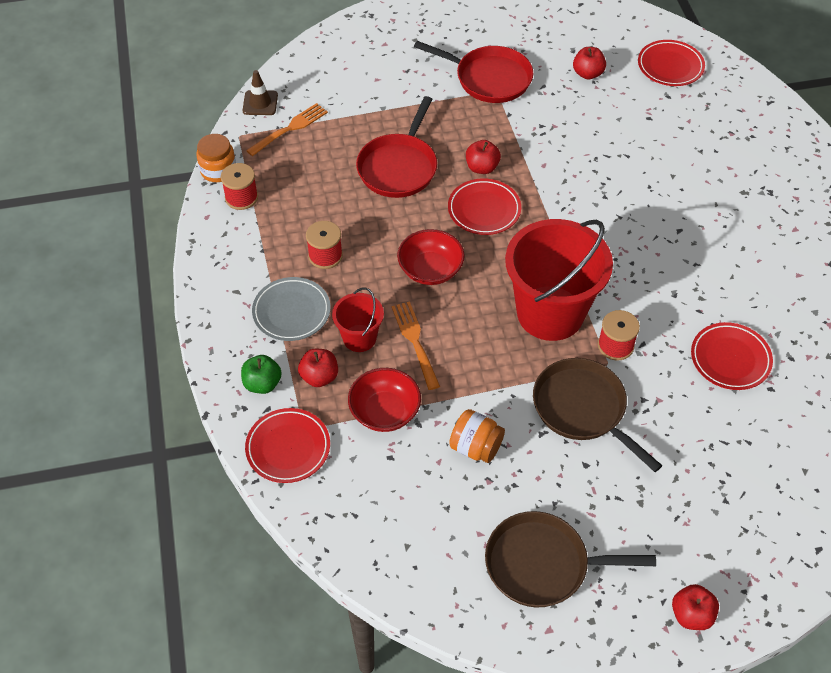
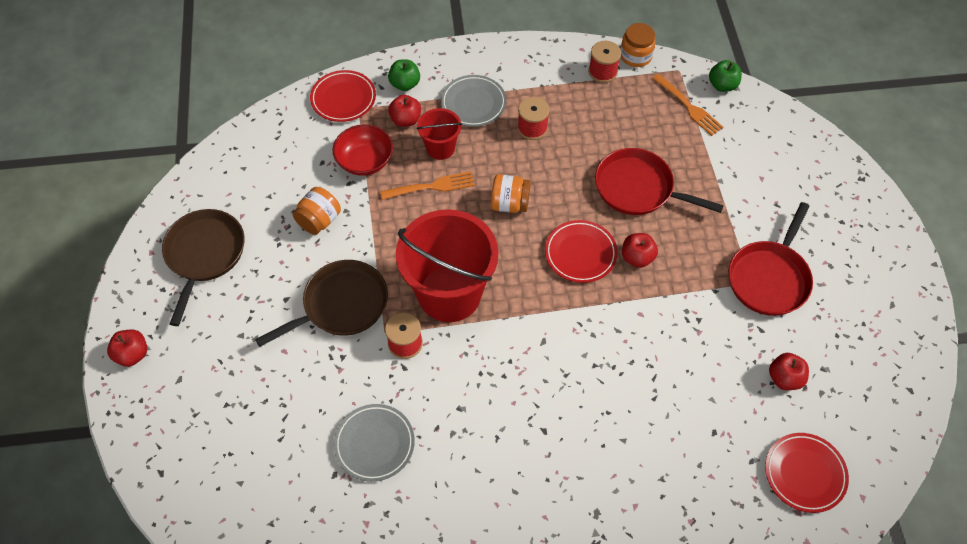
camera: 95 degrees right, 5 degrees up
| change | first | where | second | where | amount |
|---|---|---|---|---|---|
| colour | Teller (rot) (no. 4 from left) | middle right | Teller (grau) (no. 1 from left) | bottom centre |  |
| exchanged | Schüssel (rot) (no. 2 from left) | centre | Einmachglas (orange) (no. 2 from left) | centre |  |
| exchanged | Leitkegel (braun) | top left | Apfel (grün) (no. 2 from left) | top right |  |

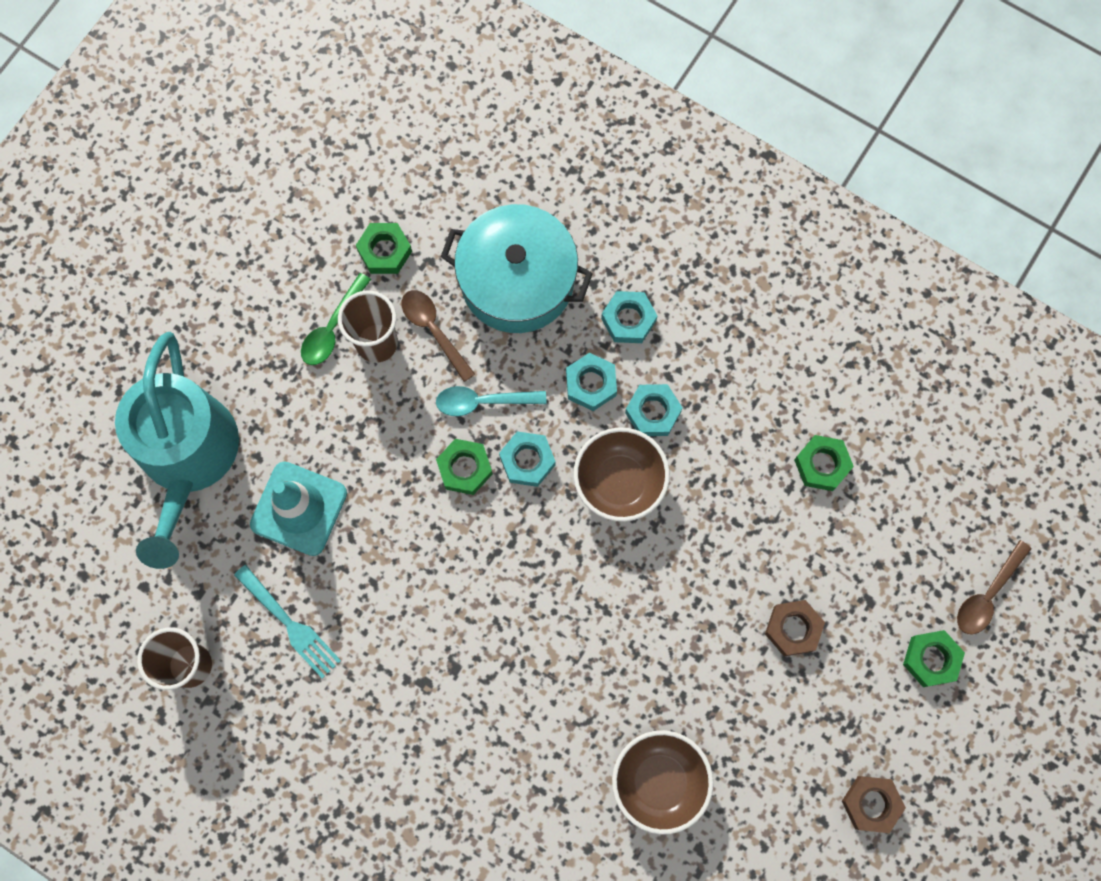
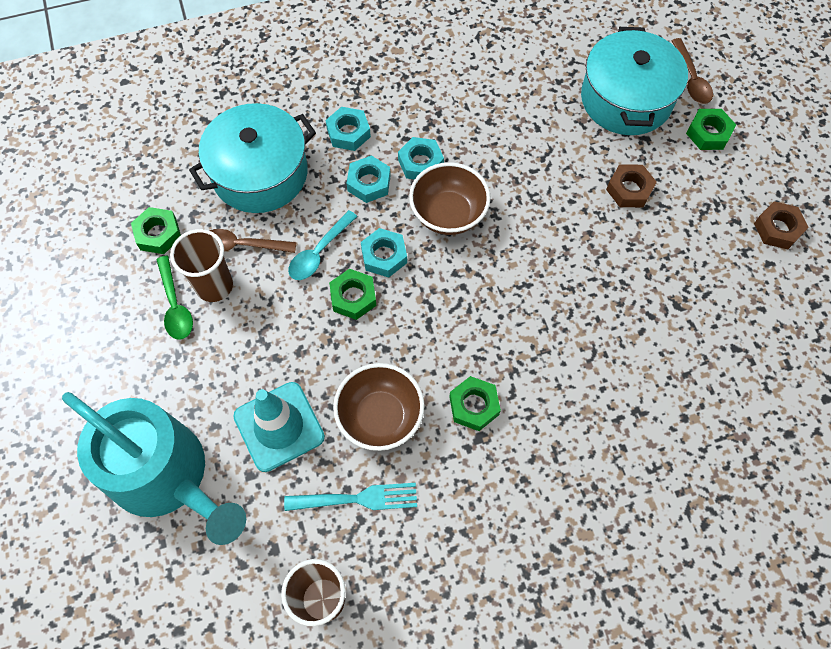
camera: 50 degrees left, 10 degrees down
| change | first | where | second | where | amount |
|---|---|---|---|---|---|
| relocated | Schüssel (braun) (no. 2 from left in the first image) | bottom centre | Schüssel (braun) (no. 1 from left) | centre |  |
| relocated | Sechskantmutter (grün) (no. 3 from left) | middle right |  | centre |  |
| appeared |  |  | Kochtopf (türkis) (no. 2 from left) | top right |  |

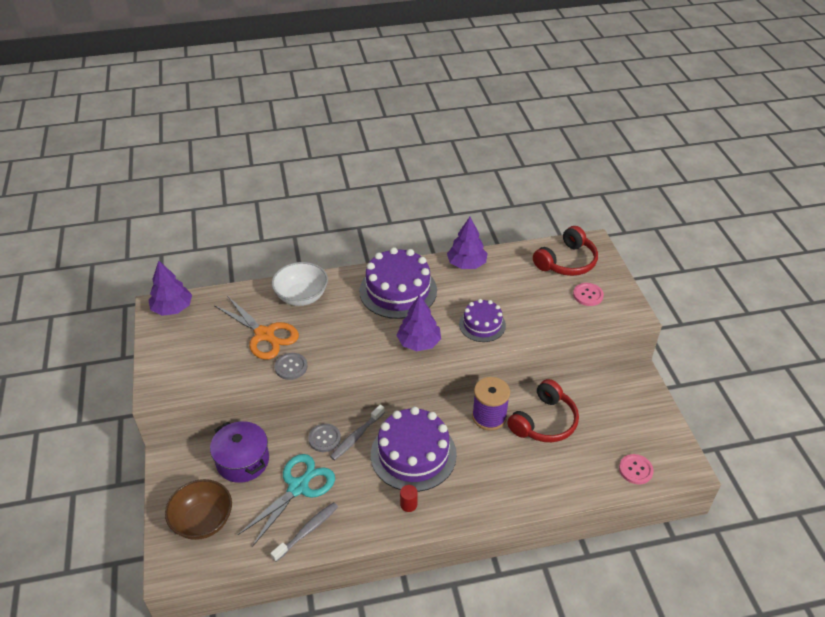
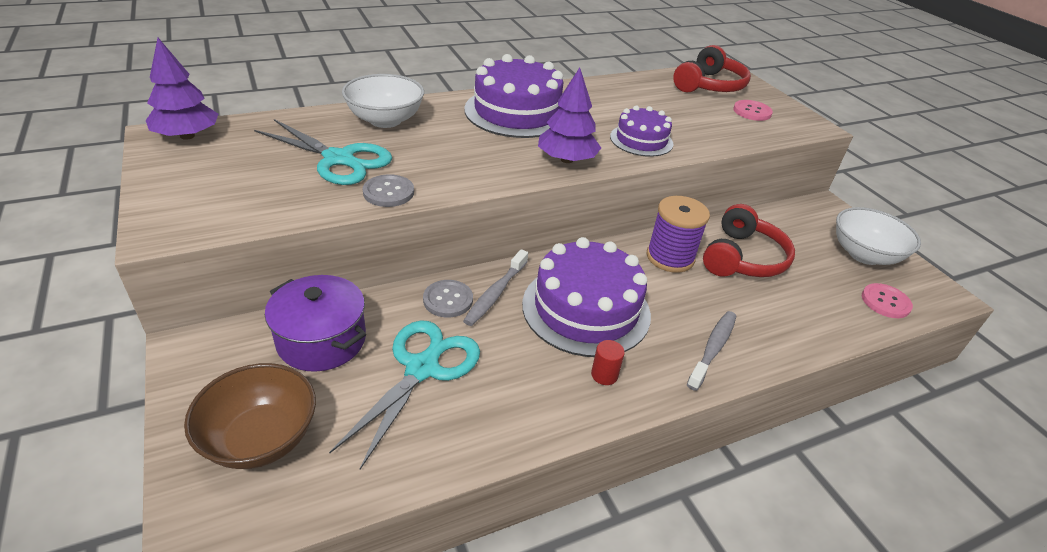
camera: 15 degrees left, 5 degrees down
| change | first | where | second | where | amount |
|---|---|---|---|---|---|
| colour | Schere (orange) | middle left | Schere (türkis) (no. 1 from left) | top left |  |
| relocated | Zahnbürste (grau) (no. 1 from left in the first image) | bottom centre | Zahnbürste (grau) (no. 2 from left) | middle right |  |
| appeared |  |  | Schüssel (weiß) (no. 2 from left) | middle right |  |
| missing | Baum (lila) (no. 3 from left) | centre |  |  |  |

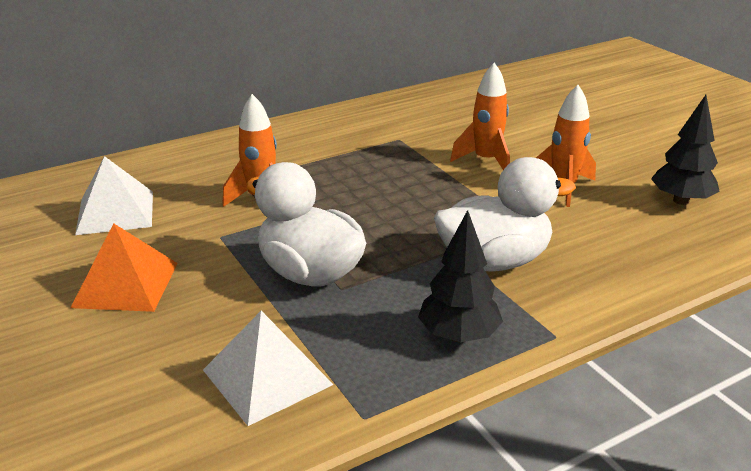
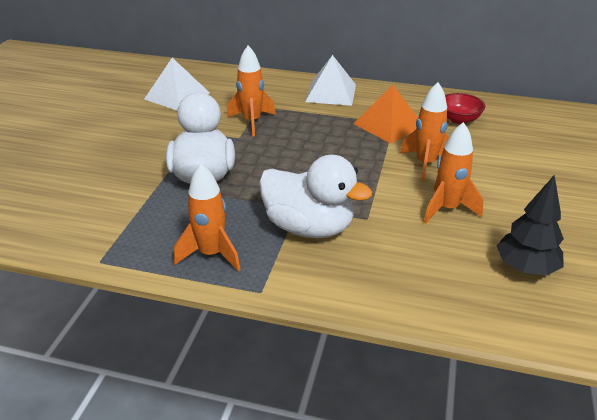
camera: 45 degrees right, 5 degrees up
| change | first | where | second | where | amount |
|---|---|---|---|---|---|
| exchanged | Baum (schwarz) (no. 1 from left) | centre | Rakete (orange) (no. 1 from left) | centre |  |
| relocated | Pyramide (weiß) (no. 2 from left) | bottom centre |  | top centre |  |
| relocated | Pyramide (orange) | middle left |  | top centre |  |
| appeared |  |  | Schüssel (rot) | top right |  |

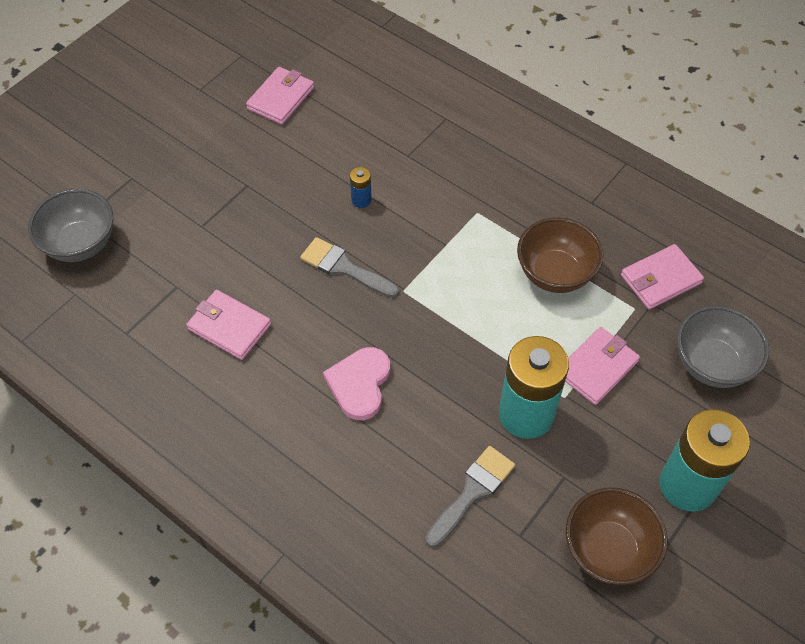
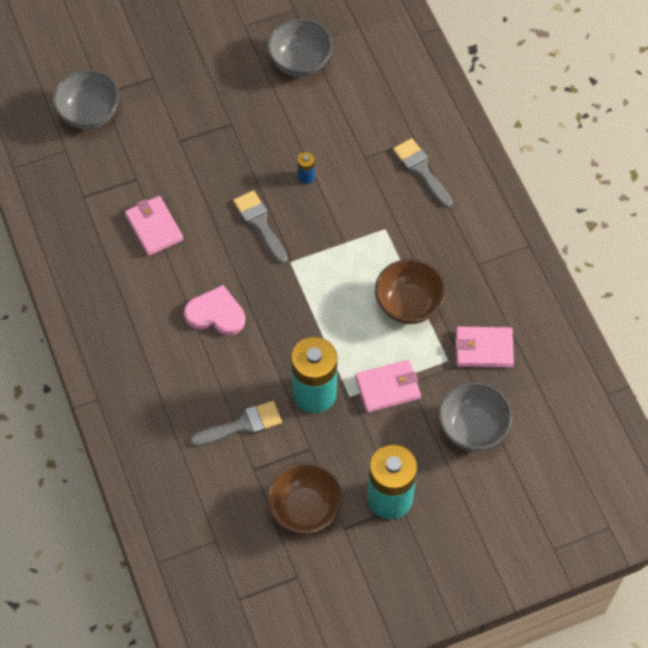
camera: 30 degrees right, 5 degrees up
| change | first | where | second | where | amount |
|---|---|---|---|---|---|
| spun | Herz (rosa) | centre |  | middle left | 60 degrees clockwise |
| exchanged | Geldbörse (rosa) (no. 2 from left) | top centre | Schüssel (grau) (no. 2 from left) | top centre |  |
| appeared |  |  | Pinsel (grau) (no. 3 from left) | top centre |  |

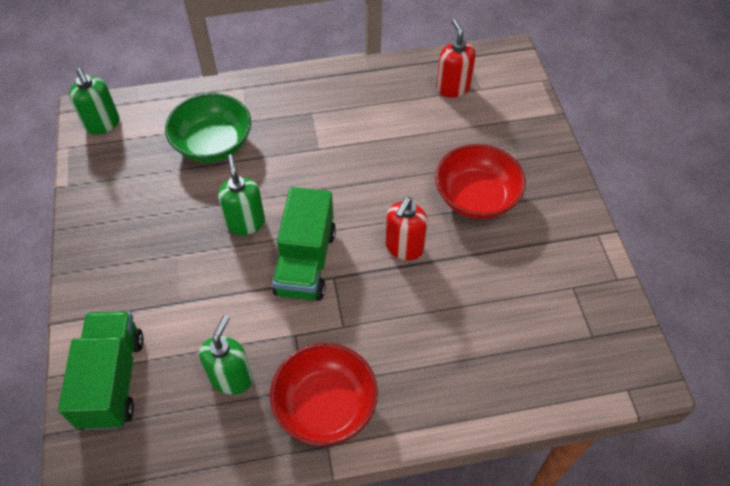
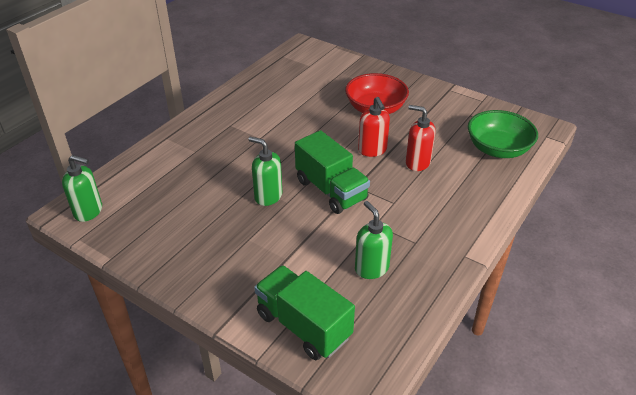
camera: 45 degrees left, 15 degrees down
| change | first | where | second | where | amount |
|---|---|---|---|---|---|
| relocated | Seifenspender (rot) (no. 2 from left) | top centre |  | centre |  |
| relocated | Schüssel (grün) | top left |  | middle right |  |
| missing | Schüssel (rot) (no. 1 from left) | bottom centre |  |  |  |

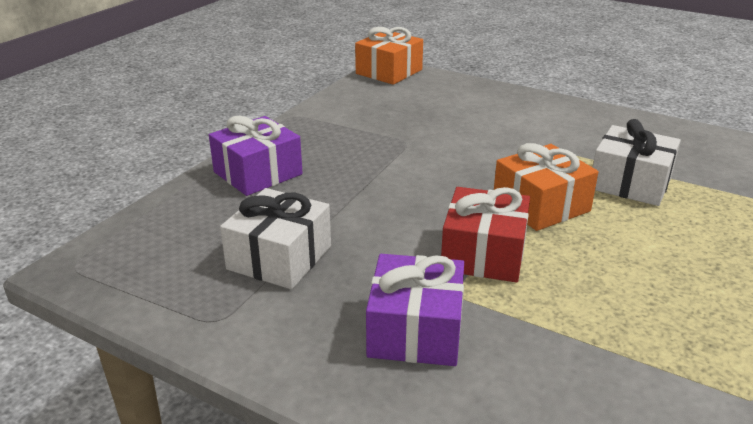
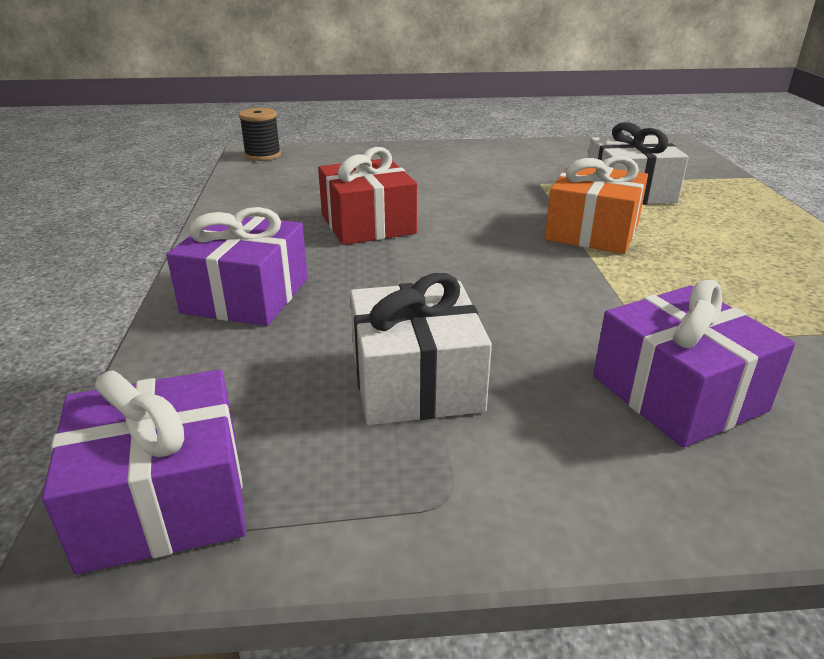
camera: 35 degrees left, 0 degrees up
| change | first | where | second | where | amount |
|---|---|---|---|---|---|
| appeared |  |  | Geschenk (lila) (no. 1 from left) | bottom left |  |
| exchanged | Geschenk (orange) (no. 1 from left) | top centre | Garnrolle (schwarz) | top left |  |
| relocated | Geschenk (rot) | centre |  | top centre |  |

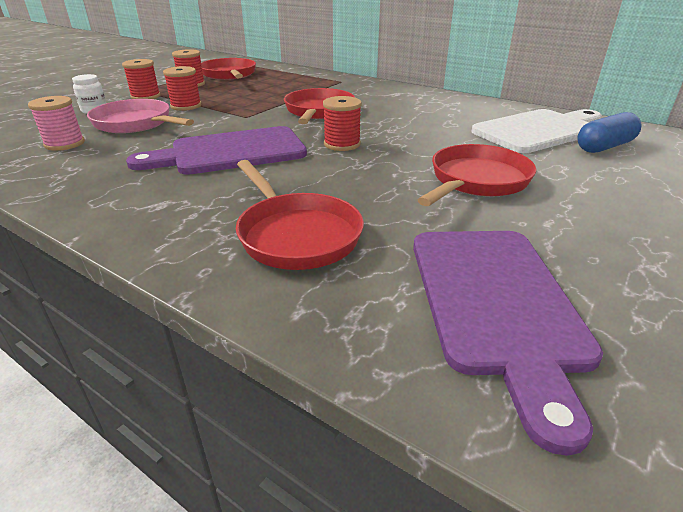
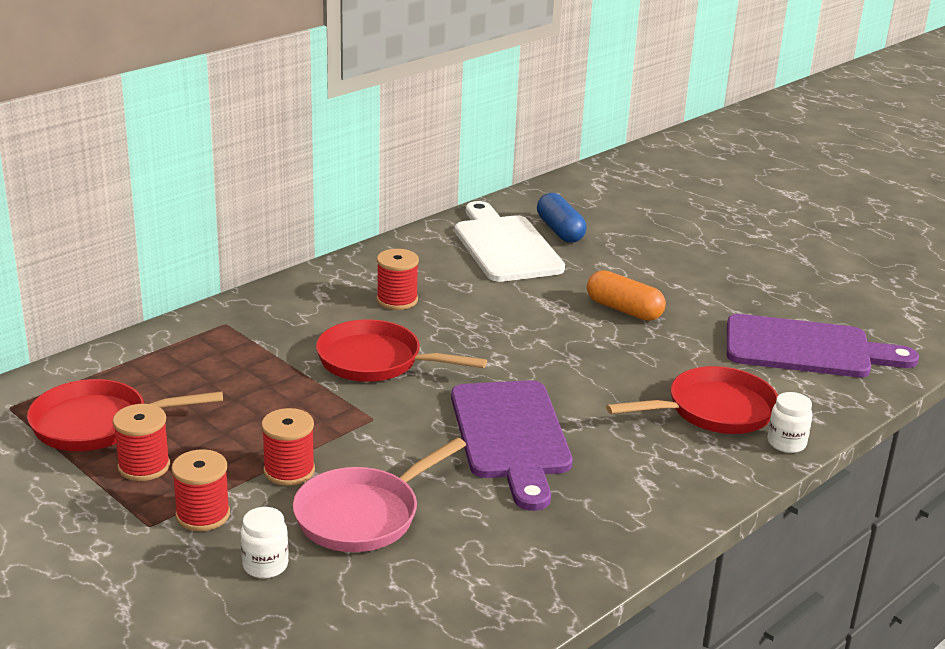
camera: 80 degrees left, 5 degrees down
| change | first | where | second | where | amount |
|---|---|---|---|---|---|
| relocated | Garnrolle (rot) (no. 4 from left) | top centre |  | centre |  |
| exchanged | Pfanne (rot) (no. 4 from left) | middle right | Kapsel (orange) | centre |  |
| appeared |  |  | Einmachglas (weiß) (no. 2 from left) | middle right |  |
| missing | Garnrolle (rosa) | top left |  |  |  |

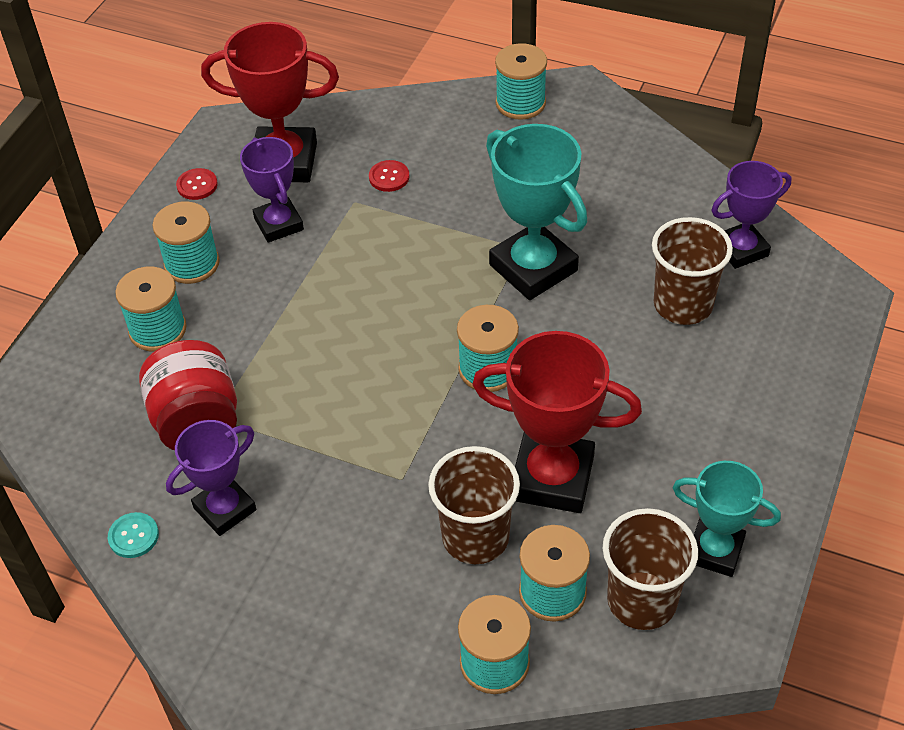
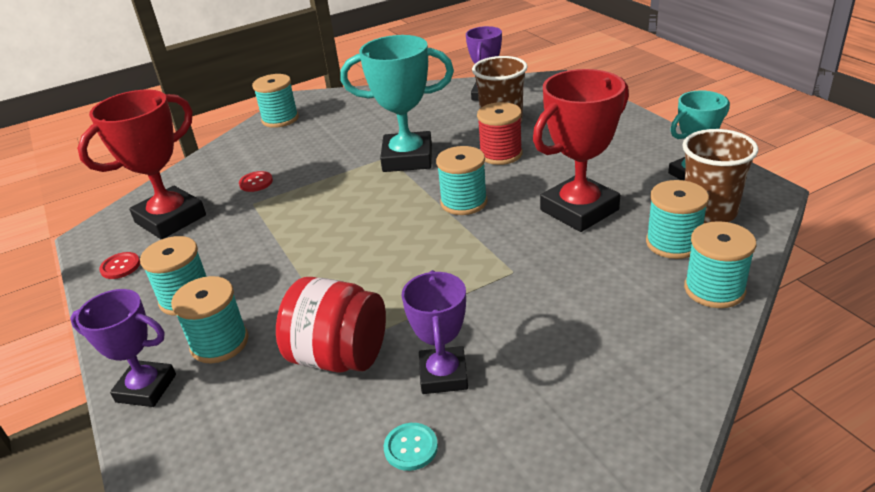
camera: 50 degrees left, 15 degrees down
| change | first | where | second | where | amount |
|---|---|---|---|---|---|
| relocated | Pokal (lila) (no. 2 from left in the first image) | top left | Pokal (lila) (no. 1 from left) | bottom left |  |
| appeared |  |  | Garnrolle (rot) | top centre |  |
| missing | Becher (braun) (no. 1 from left) | bottom centre |  |  |  |

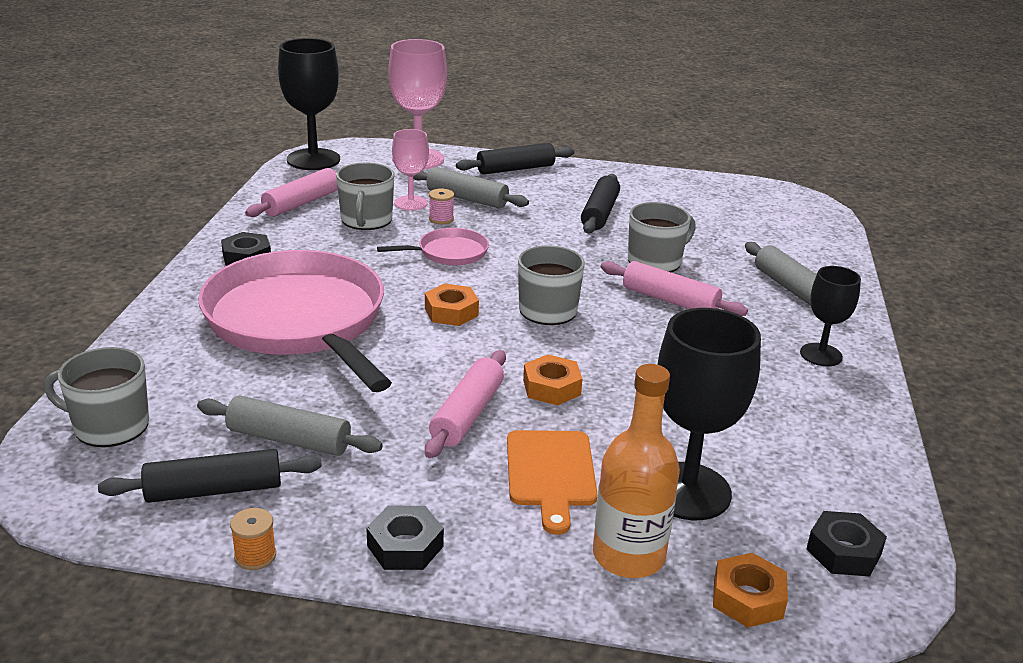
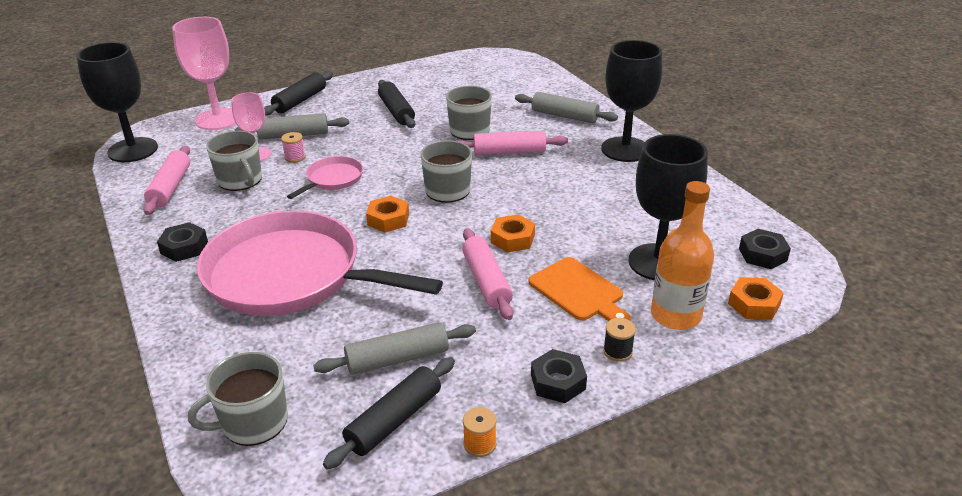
camera: 35 degrees left, 5 degrees up
| change | first | where | second | where | amount |
|---|---|---|---|---|---|
| size | Kelch (schwarz) (no. 3 from left in the first image) | middle right | Kelch (schwarz) (no. 2 from left) | top centre | x1.72 |
| appeared |  |  | Garnrolle (schwarz) | bottom centre |  |

